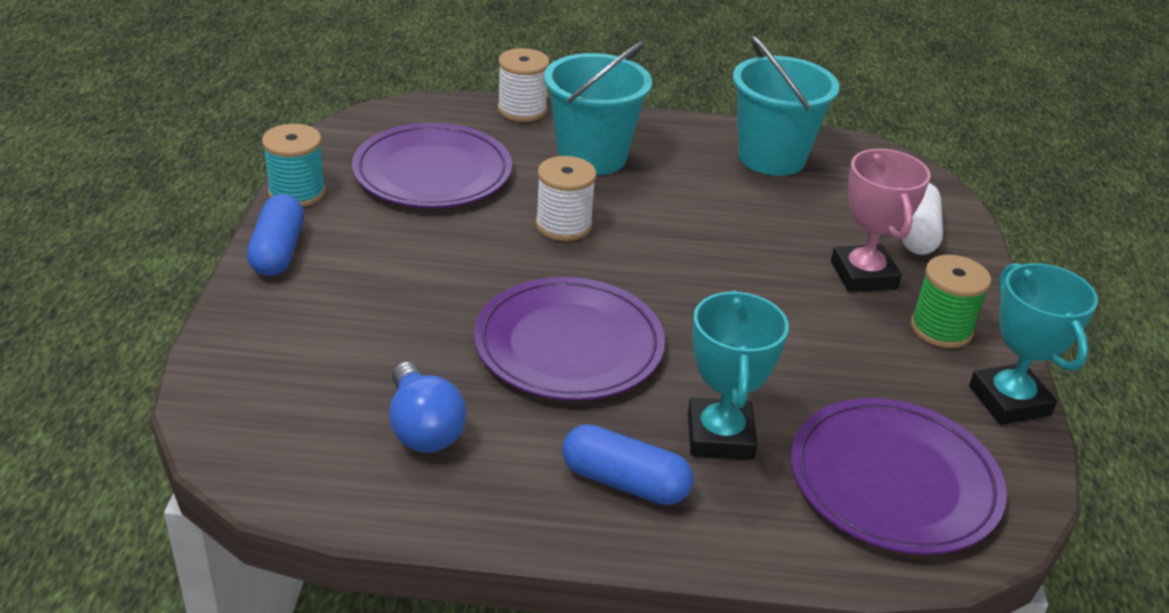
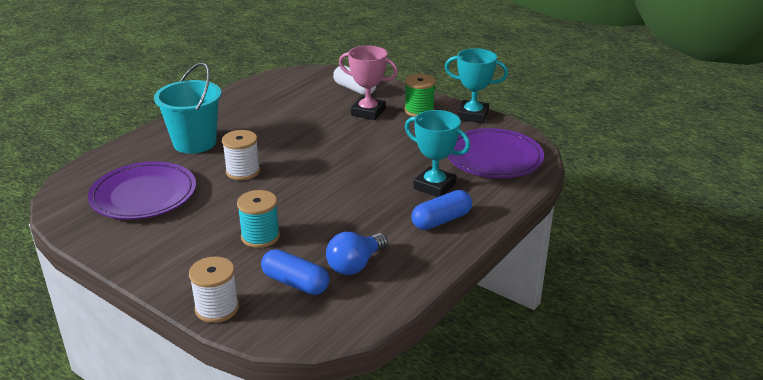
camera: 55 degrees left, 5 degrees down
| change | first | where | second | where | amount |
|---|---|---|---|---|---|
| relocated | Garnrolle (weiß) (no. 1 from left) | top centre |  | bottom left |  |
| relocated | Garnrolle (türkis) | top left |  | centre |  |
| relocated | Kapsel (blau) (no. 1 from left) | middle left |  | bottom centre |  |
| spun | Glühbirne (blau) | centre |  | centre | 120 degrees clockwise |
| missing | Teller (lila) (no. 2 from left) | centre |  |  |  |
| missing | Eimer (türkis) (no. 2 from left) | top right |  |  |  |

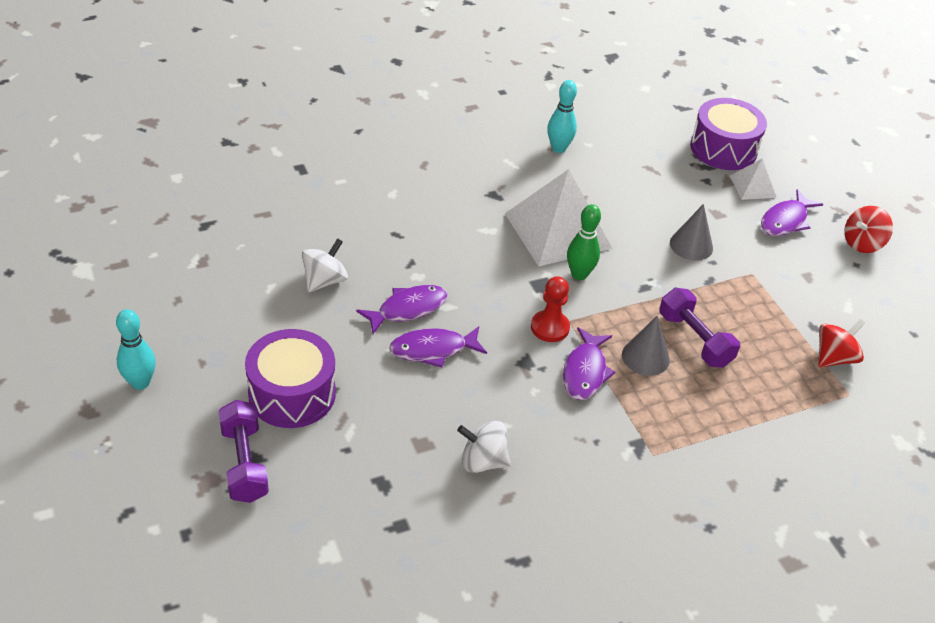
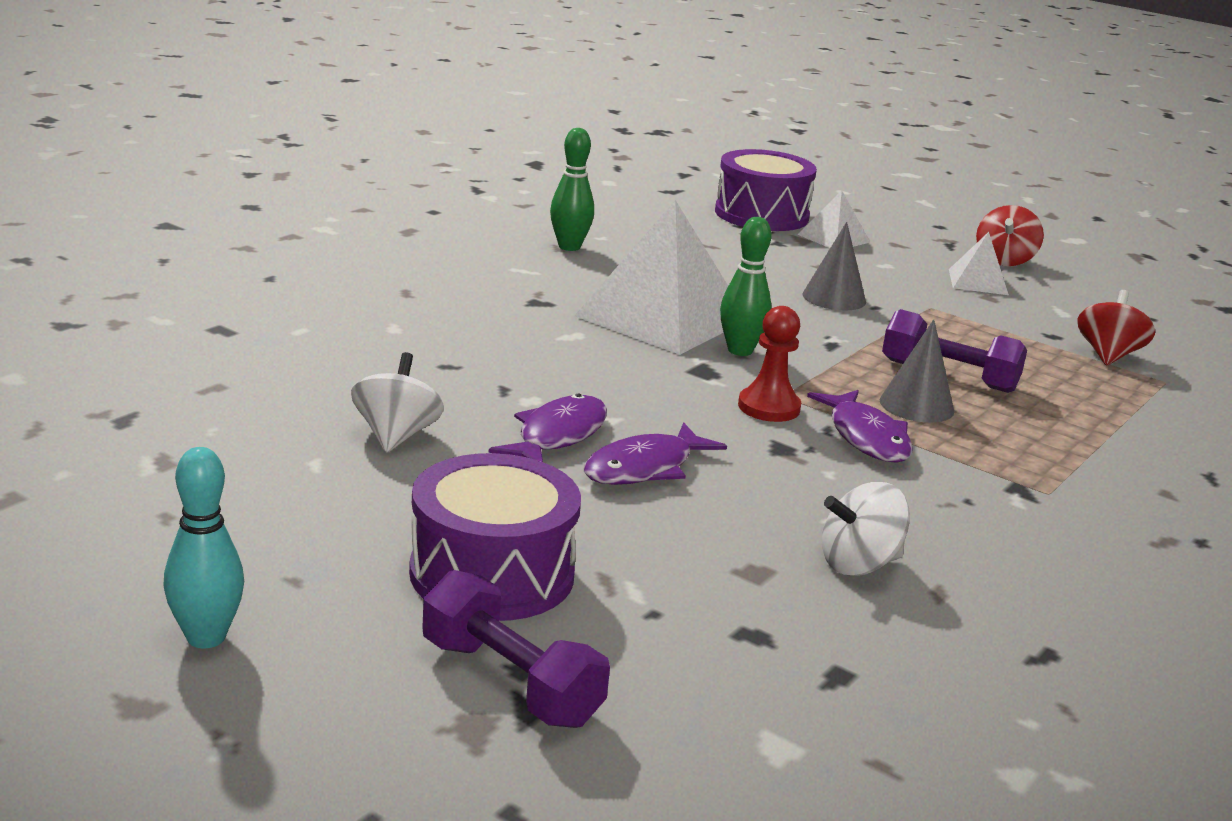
camera: 30 degrees left, 20 degrees down
| change | first | where | second | where | amount |
|---|---|---|---|---|---|
| colour | Bowlingkegel (türkis) (no. 2 from left) | top centre | Bowlingkegel (grün) (no. 1 from left) | top centre |  |
| appeared |  |  | Pyramide (weiß) (no. 3 from left) | top right |  |
| missing | Fisch (lila) (no. 4 from left) | middle right |  |  |  |

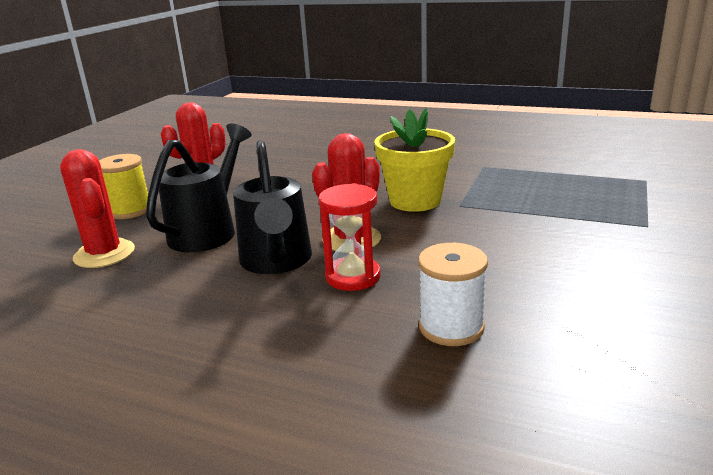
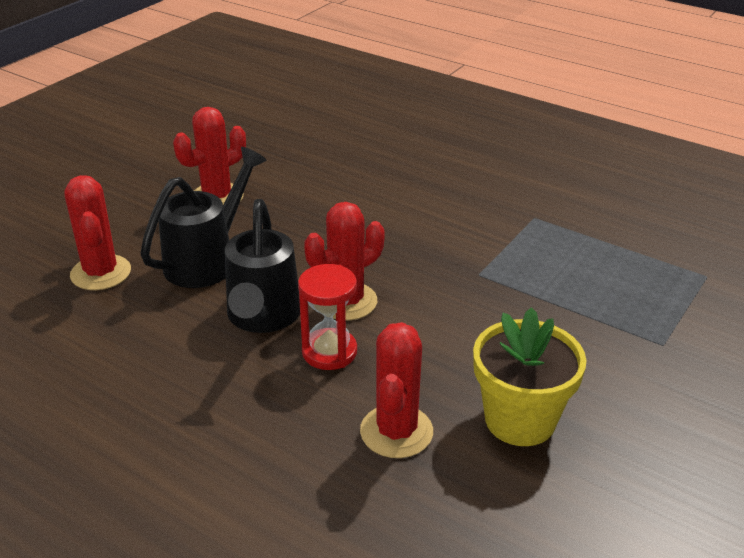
camera: 10 degrees right, 10 degrees up
| change | first | where | second | where | amount |
|---|---|---|---|---|---|
| exchanged | Garnrolle (weiß) | centre | Kaktus (rot) (no. 4 from left) | bottom centre |  |
| relocated | Blumentopf (gelb) | centre |  | bottom right |  |
| missing | Garnrolle (gelb) | middle left |  |  |  |

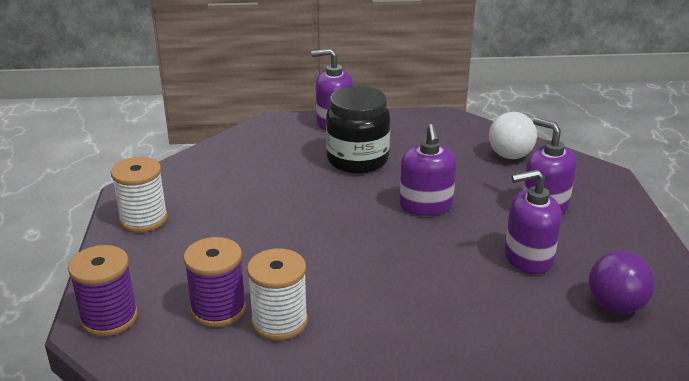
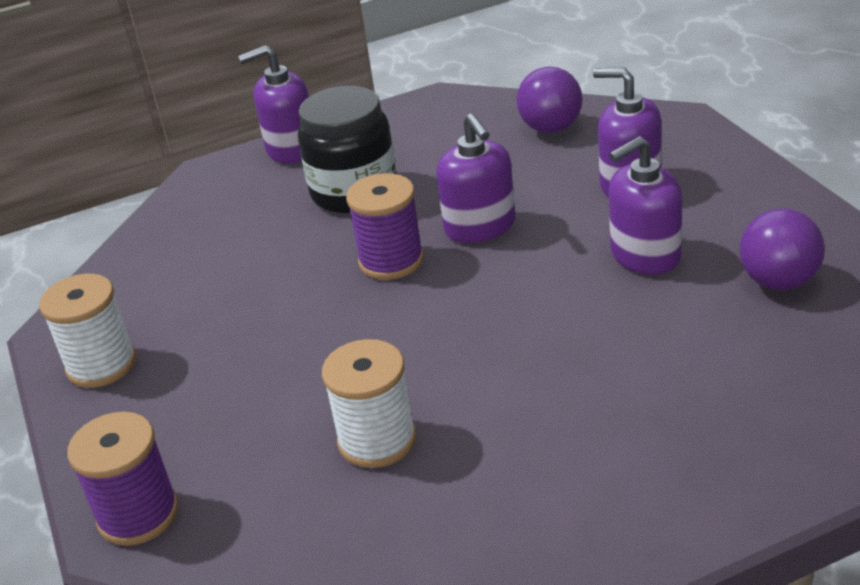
camera: 15 degrees left, 5 degrees up
| change | first | where | second | where | amount |
|---|---|---|---|---|---|
| relocated | Garnrolle (lila) (no. 2 from left) | bottom left |  | centre |  |
| colour | Ball (weiß) | middle right | Ball (lila) (no. 1 from left) | top centre |  |

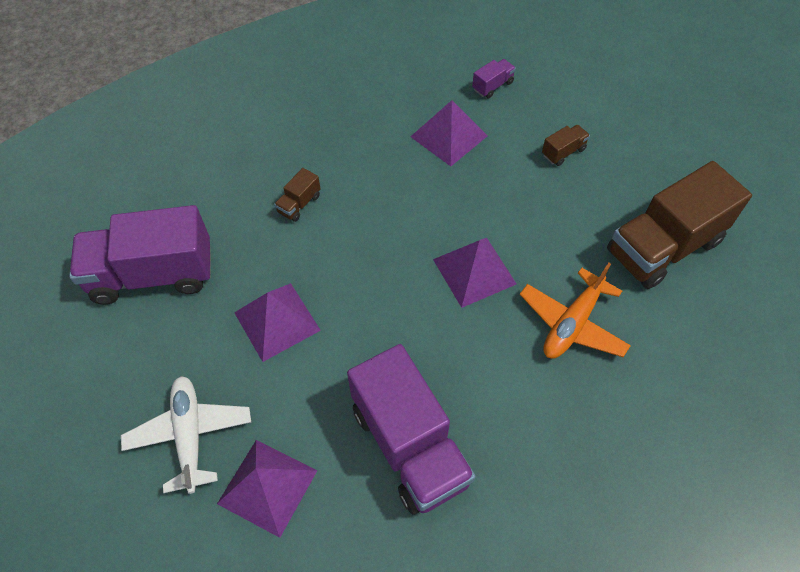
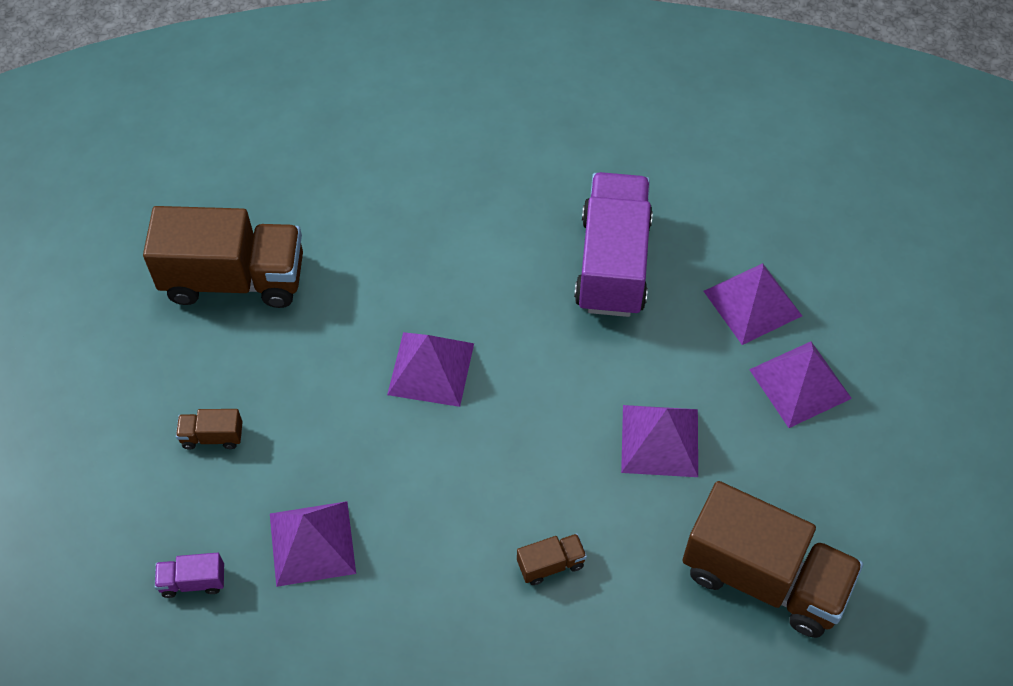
camera: 145 degrees left, 0 degrees up
| change | first | where | second | where | amount |
|---|---|---|---|---|---|
| colour | Lastwagen (lila) (no. 1 from left) | middle left | Lastwagen (braun) (no. 4 from left) | bottom right |  |
| exchanged | Flugzeug (weiß) | bottom left | Pyramide (lila) (no. 5 from left) | middle right |  |
| missing | Flugzeug (orange) | middle right |  |  |  |

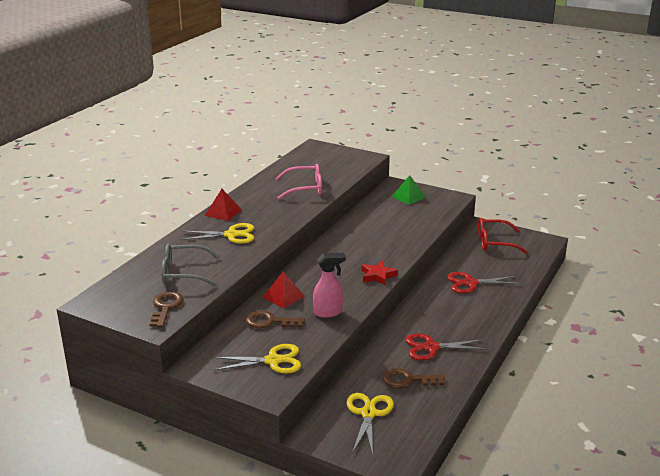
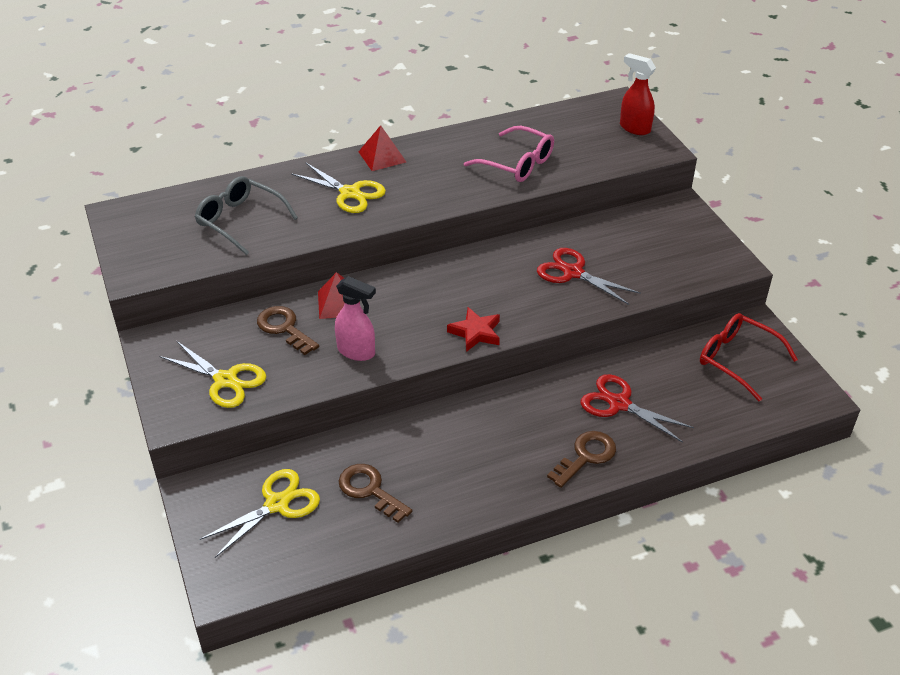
camera: 40 degrees right, 15 degrees up
| change | first | where | second | where | amount |
|---|---|---|---|---|---|
| relocated | Schere (rot) (no. 1 from left) | bottom right |  | centre |  |
| relocated | Schlüssel (braun) (no. 1 from left in the first image) | middle left | Schlüssel (braun) (no. 3 from left) | bottom centre |  |
| appeared |  |  | Sprühflasche (rot) | top right |  |
| missing | Pyramide (grün) | centre |  |  |  |

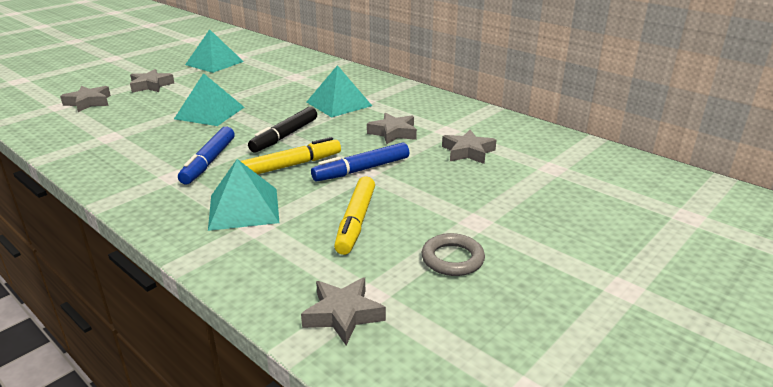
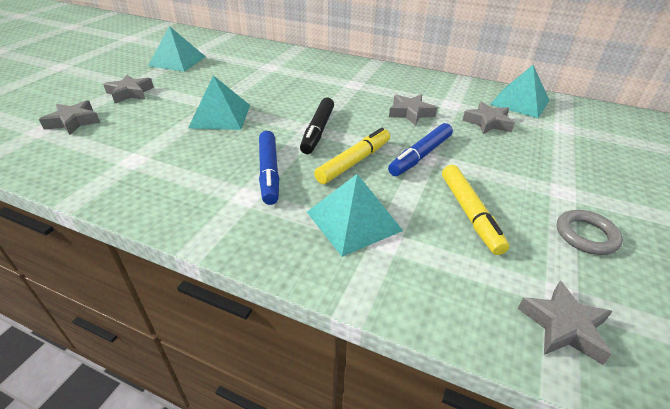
camera: 20 degrees left, 10 degrees up
| change | first | where | second | where | amount |
|---|---|---|---|---|---|
| relocated | Pyramide (türkis) (no. 4 from left) | top centre |  | top right |  |

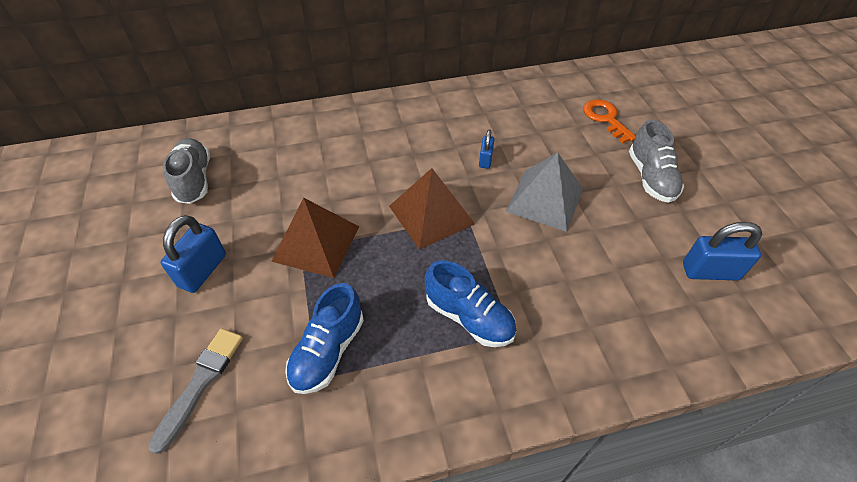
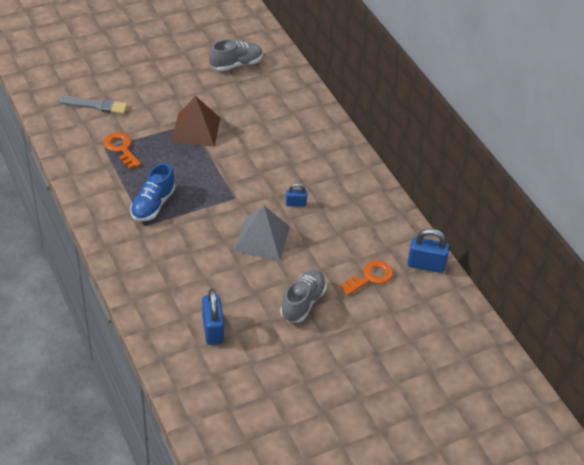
camera: 75 degrees right, 5 degrees down
| change | first | where | second | where | amount |
|---|---|---|---|---|---|
| exchanged | Schuh (blau) (no. 1 from left) | bottom centre | Schlüssel (orange) (no. 1 from left) | top left |  |
| spun | Schuh (grau) (no. 2 from left) | middle right |  | centre | 135 degrees clockwise |
| relocated | Vorhängeschloss (blau) (no. 1 from left in the first image) | middle left | Vorhängeschloss (blau) (no. 3 from left) | middle right |  |
| missing | Pyramide (braun) (no. 2 from left) | centre |  |  |  |

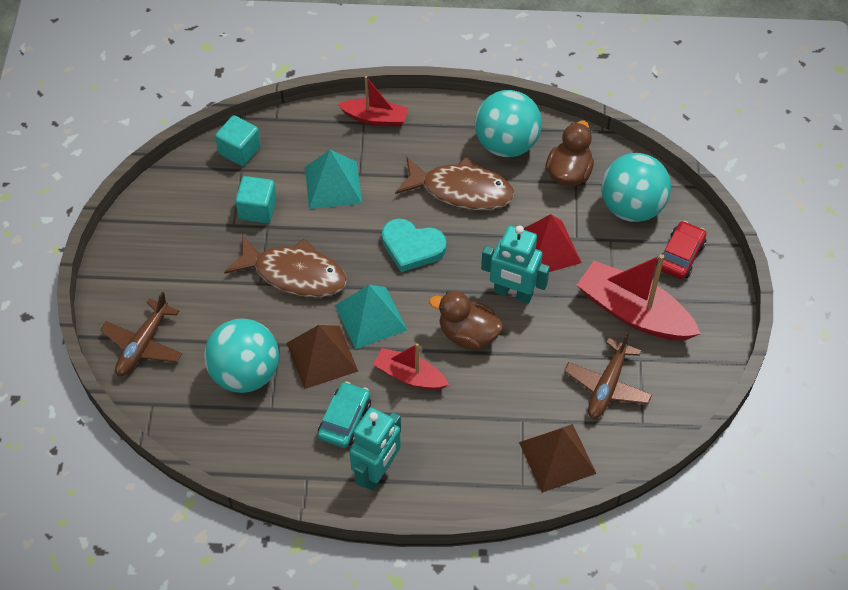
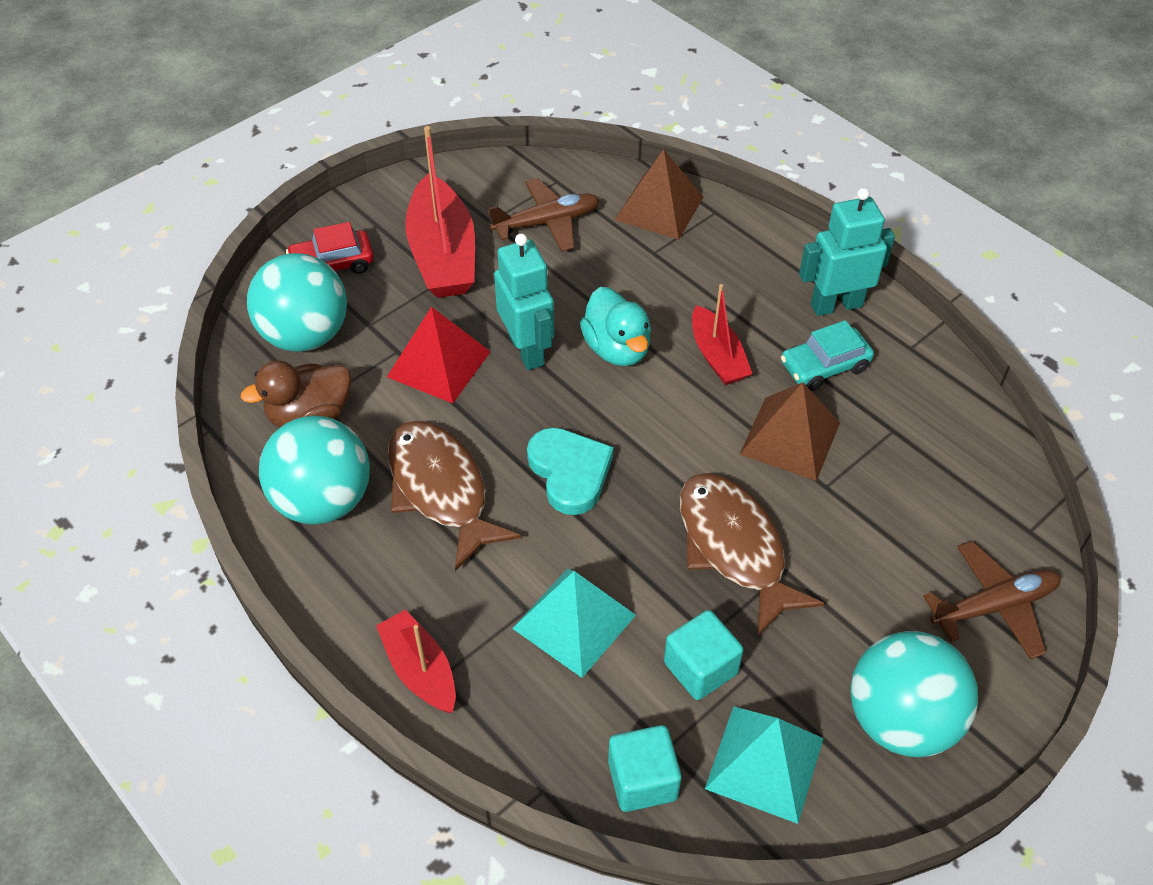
camera: 135 degrees left, 5 degrees down
| change | first | where | second | where | amount |
|---|---|---|---|---|---|
| colour | Ente (braun) (no. 1 from left) | centre | Ente (türkis) | centre |  |
| relocated | Pyramide (türkis) (no. 2 from left) | centre |  | bottom centre |  |
| relocated | Ball (türkis) (no. 1 from left in the first image) | middle left | Ball (türkis) (no. 3 from left) | bottom right |  |

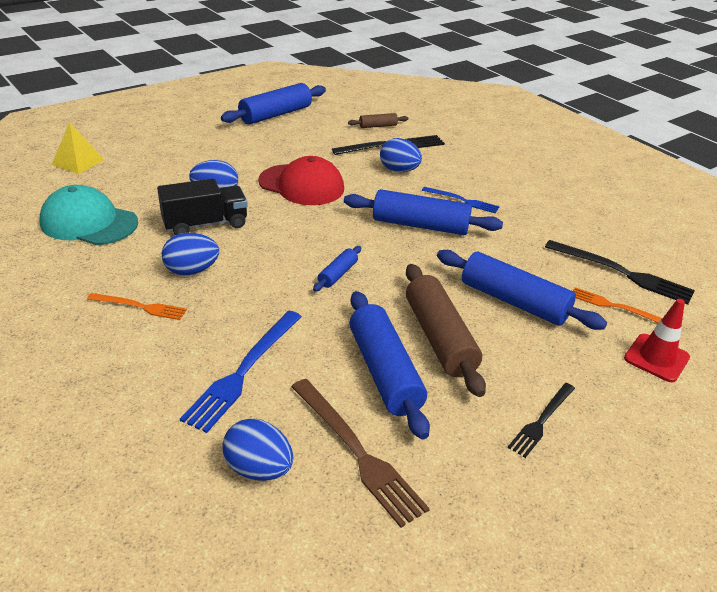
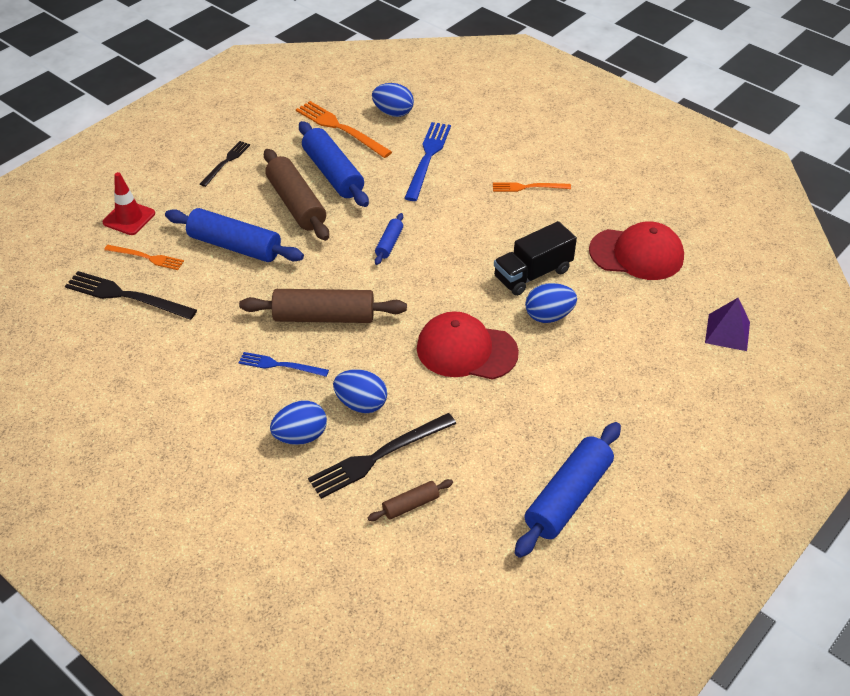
camera: 170 degrees right, 10 degrees up
| change | first | where | second | where | amount |
|---|---|---|---|---|---|
| colour | Nudelholz (blau) (no. 4 from left) | centre | Nudelholz (braun) (no. 2 from left) | centre |  |
| relocated | Ei (blau) (no. 1 from left) | middle left |  | centre |  |
| colour | Gabel (braun) | bottom centre | Gabel (orange) (no. 2 from left) | top centre |  |
| colour | Kappe (türkis) | middle left | Kappe (rot) (no. 2 from left) | middle right |  |
| colour | Pyramide (gelb) | top left | Pyramide (lila) | middle right |  |

